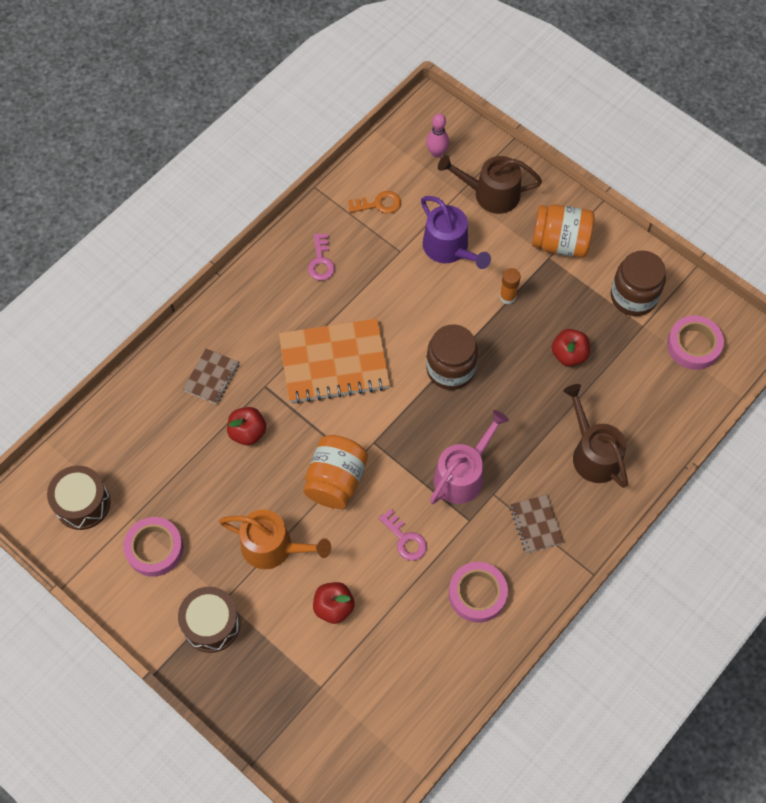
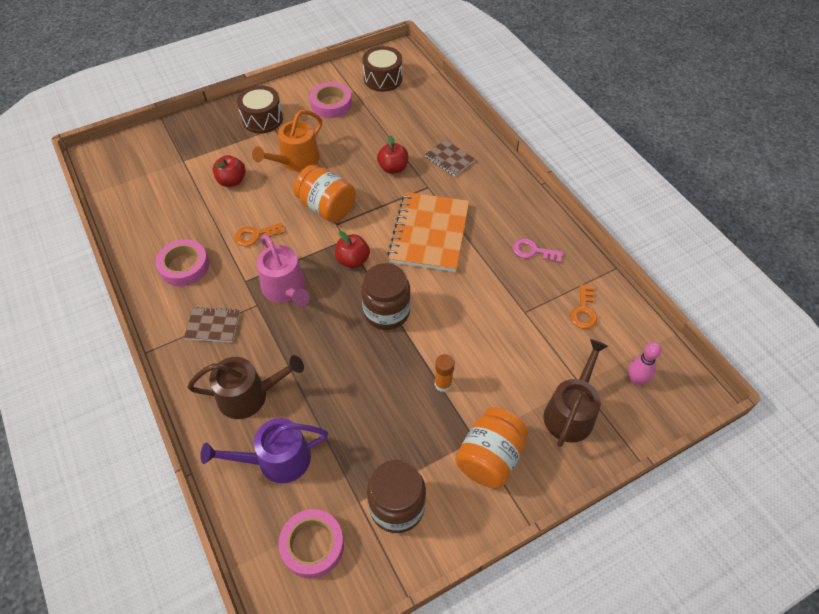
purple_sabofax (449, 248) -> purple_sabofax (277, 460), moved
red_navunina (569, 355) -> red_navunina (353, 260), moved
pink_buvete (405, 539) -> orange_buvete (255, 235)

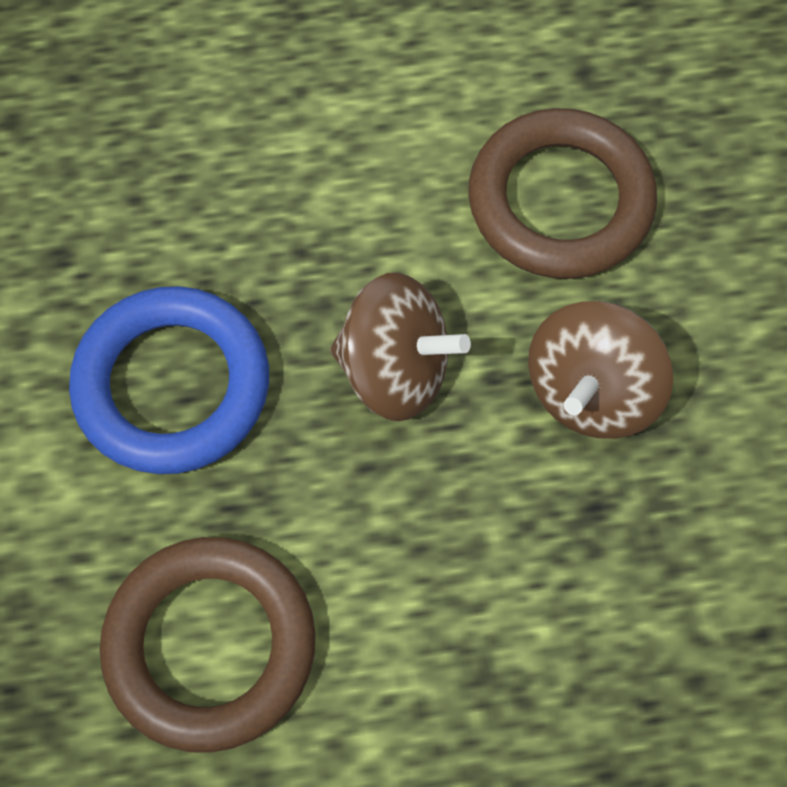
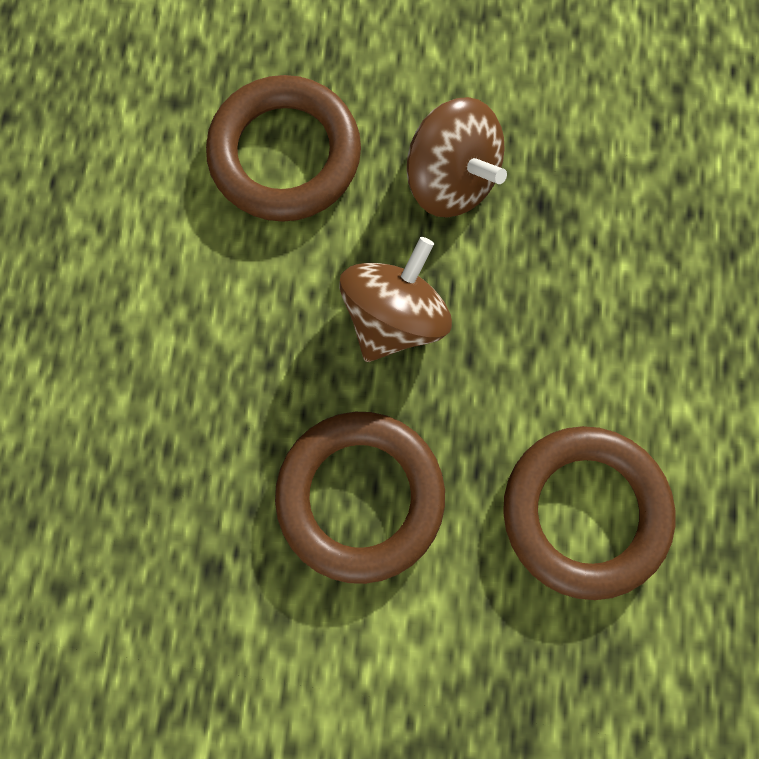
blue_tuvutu (172, 385) -> brown_tuvutu (360, 496)

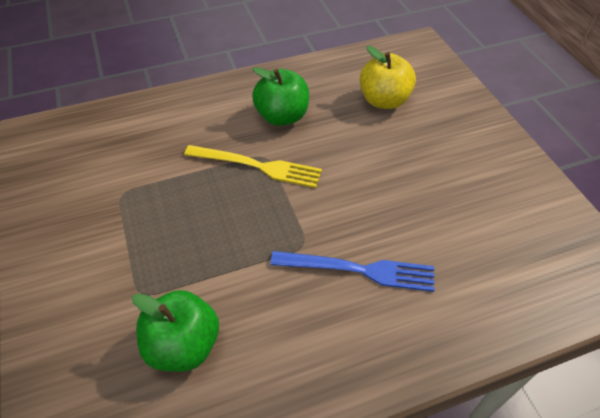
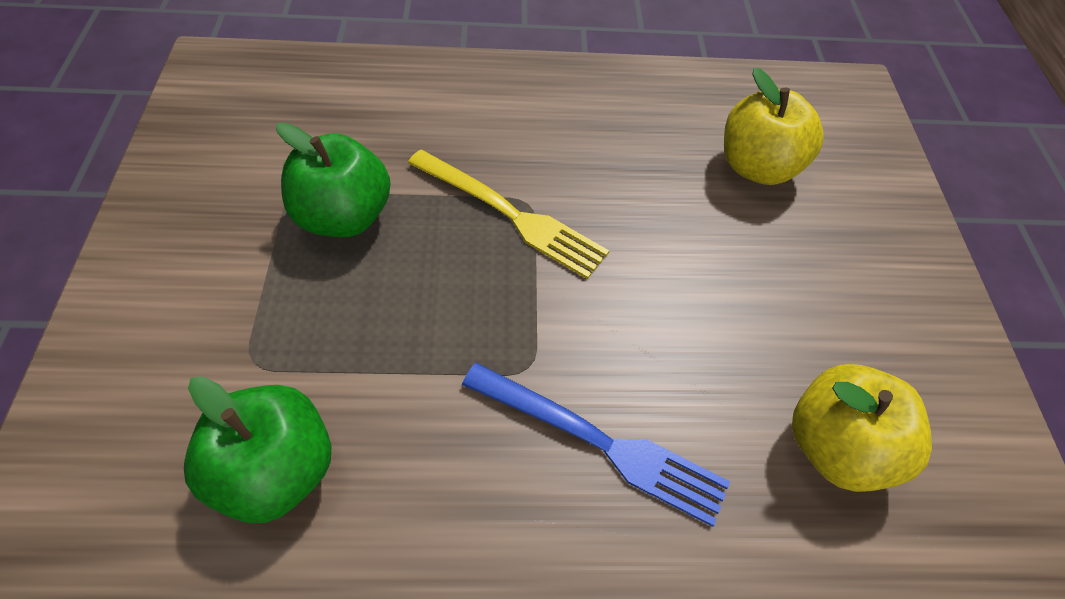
green_navunina (282, 116) -> green_navunina (344, 216), moved
none -> yellow_navunina (836, 447)

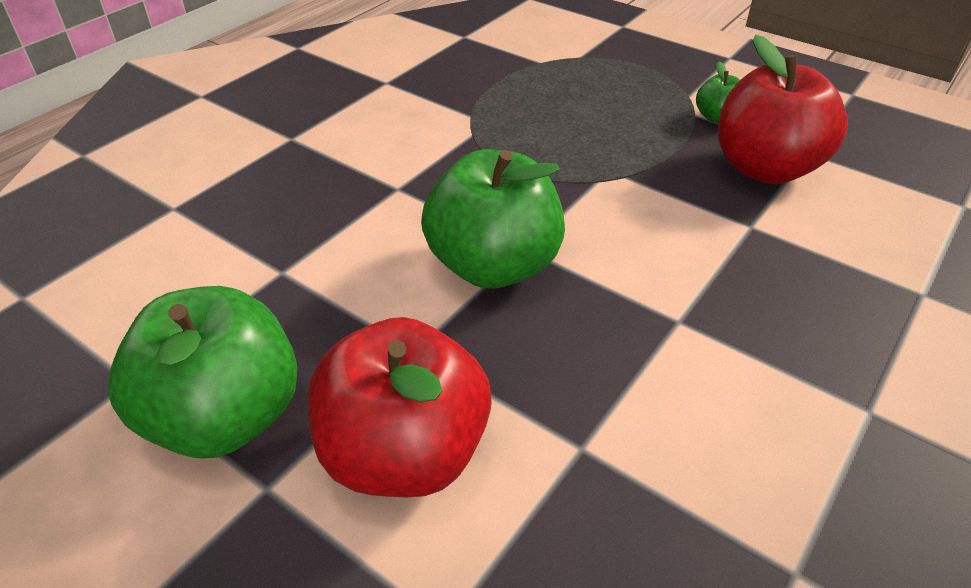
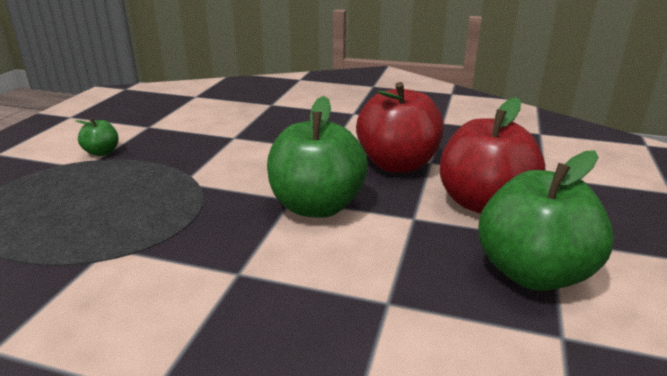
red_navunina (765, 168) -> red_navunina (397, 164), moved

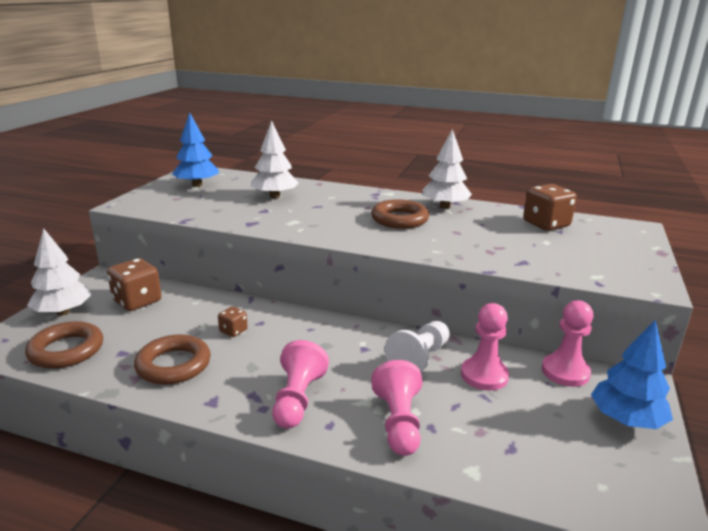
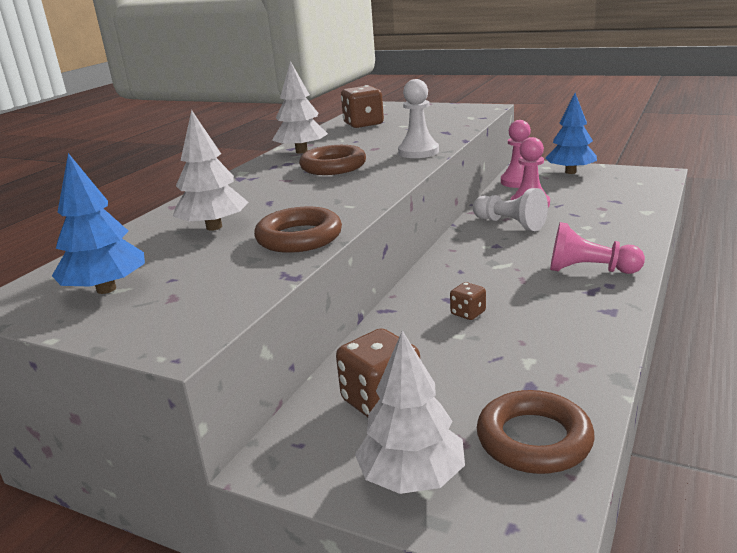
brown_tuvutu (173, 365) -> brown_tuvutu (299, 237), moved
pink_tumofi (398, 422) -> none
none -> white_tumofi (418, 152)

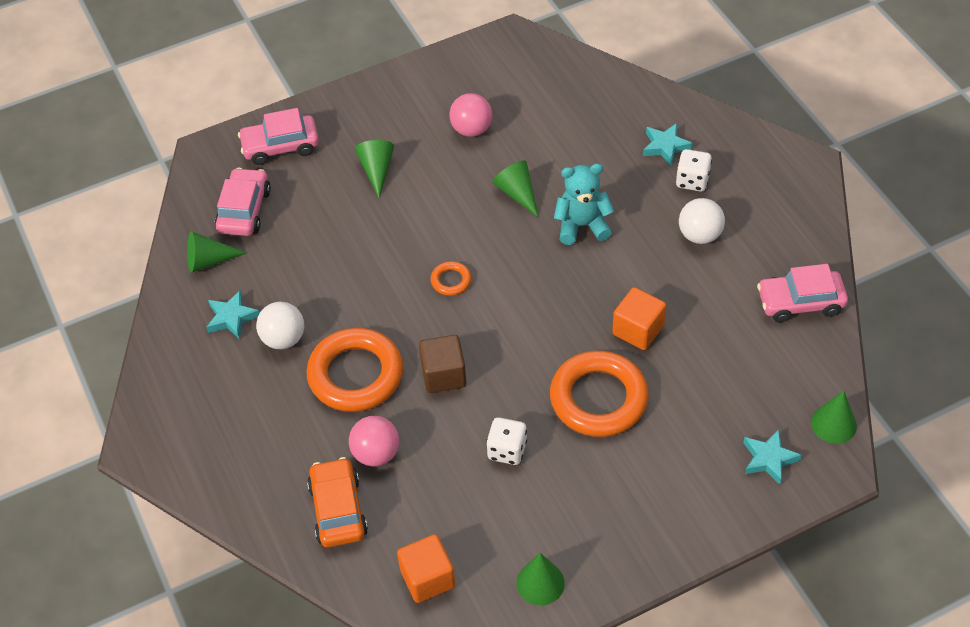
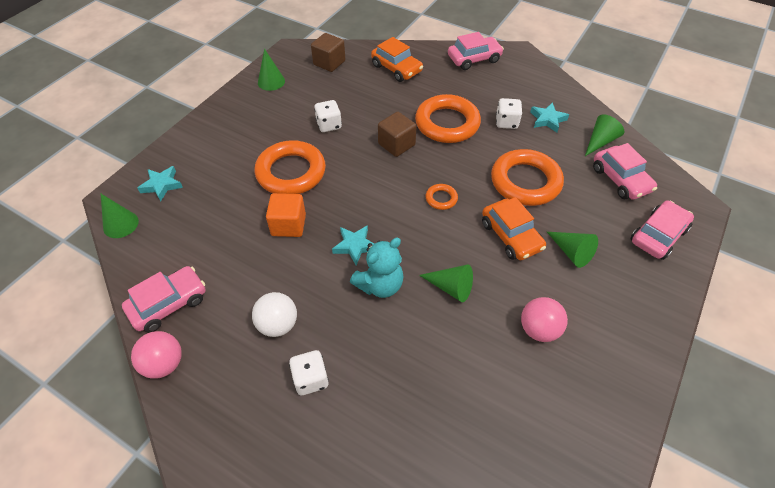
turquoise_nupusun (665, 147) -> turquoise_nupusun (355, 246), moved
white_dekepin (283, 339) -> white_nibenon (506, 122)
pink_dekepin (376, 454) -> pink_dekepin (164, 364), moved
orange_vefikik (427, 578) -> brown_vefikik (329, 63)
none -> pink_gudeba (474, 59)
none -> orange_tuvutu (525, 182)
none -> orange_gudeba (511, 236)

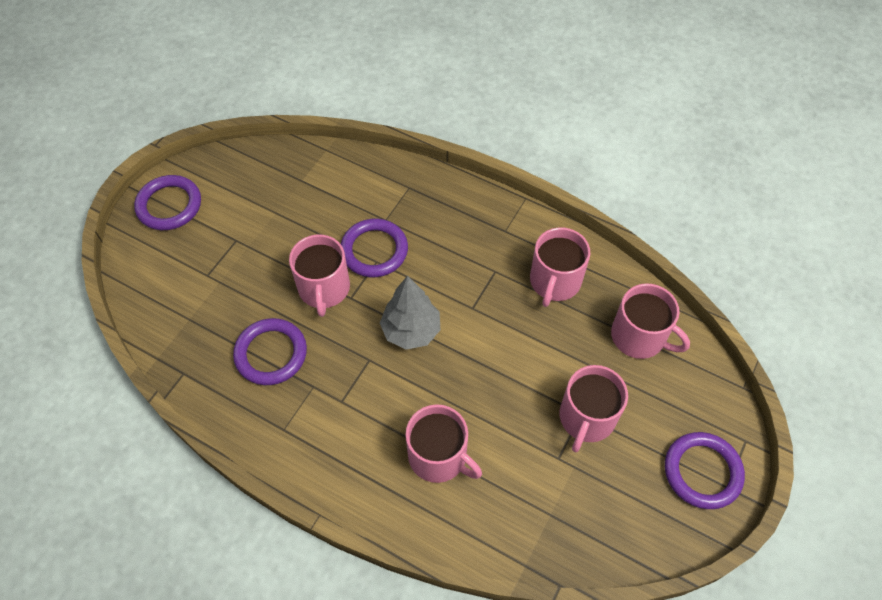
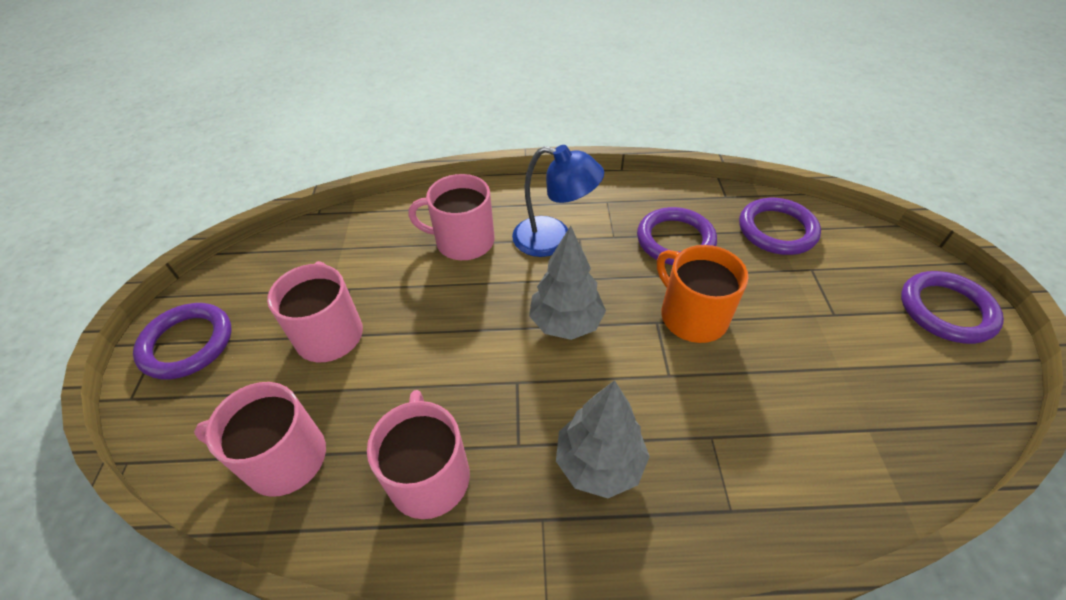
purple_tuvutu (374, 250) -> purple_tuvutu (777, 230), moved
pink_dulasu (324, 288) -> orange_dulasu (692, 316)
none -> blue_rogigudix (554, 239)
none -> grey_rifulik (599, 463)

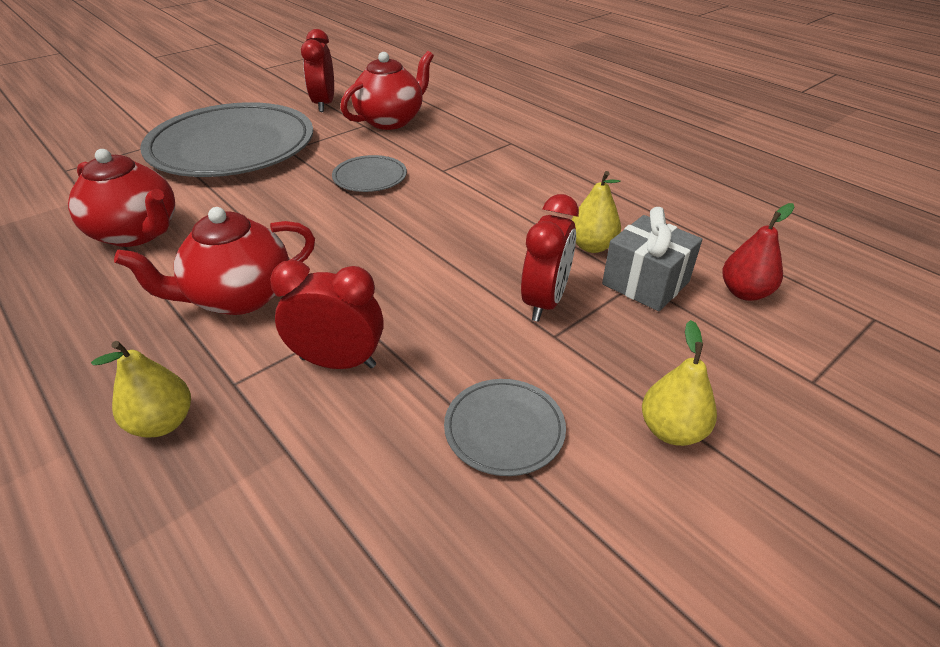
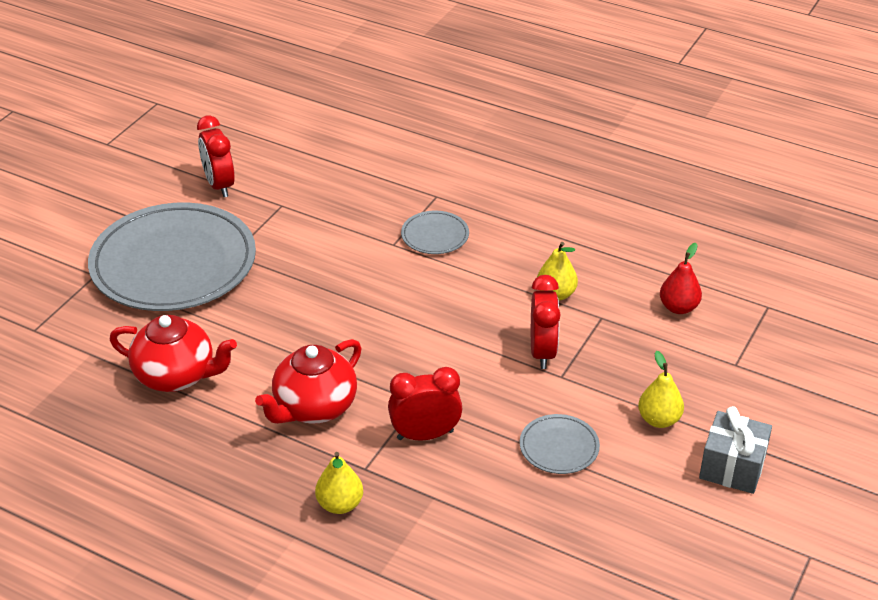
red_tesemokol (391, 121) -> none
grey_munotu (370, 177) -> grey_munotu (435, 235), moved
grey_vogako (645, 283) -> grey_vogako (732, 467), moved

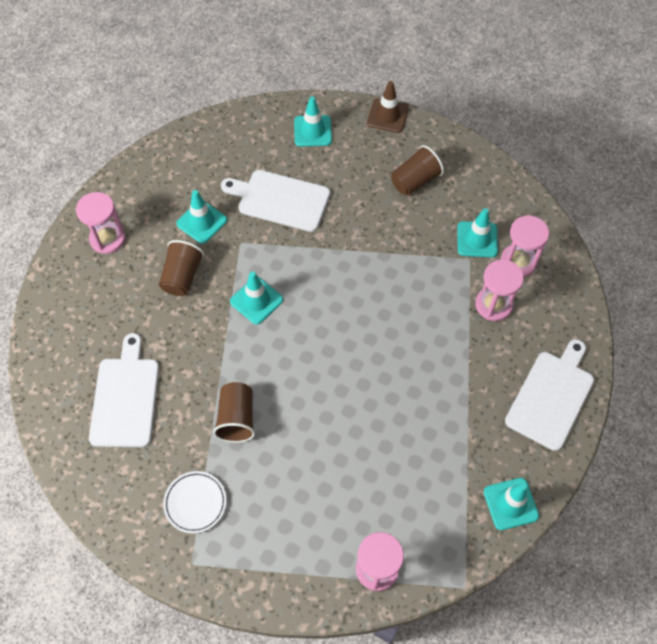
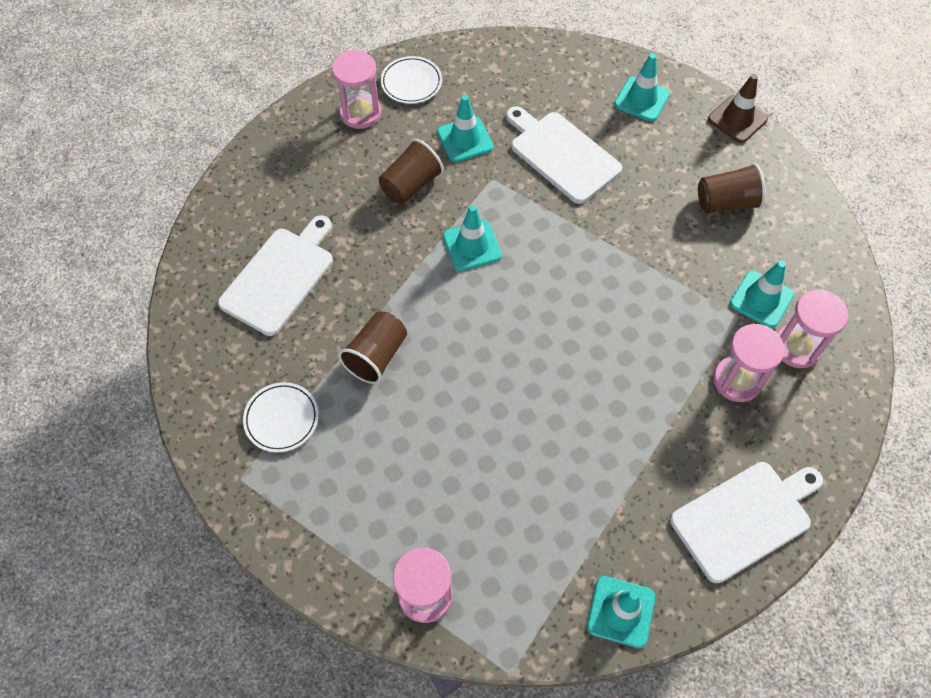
none -> white_munotu (411, 83)

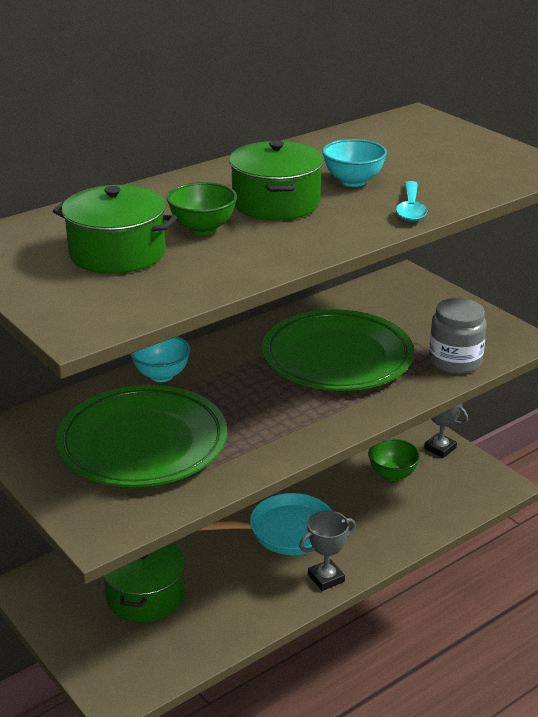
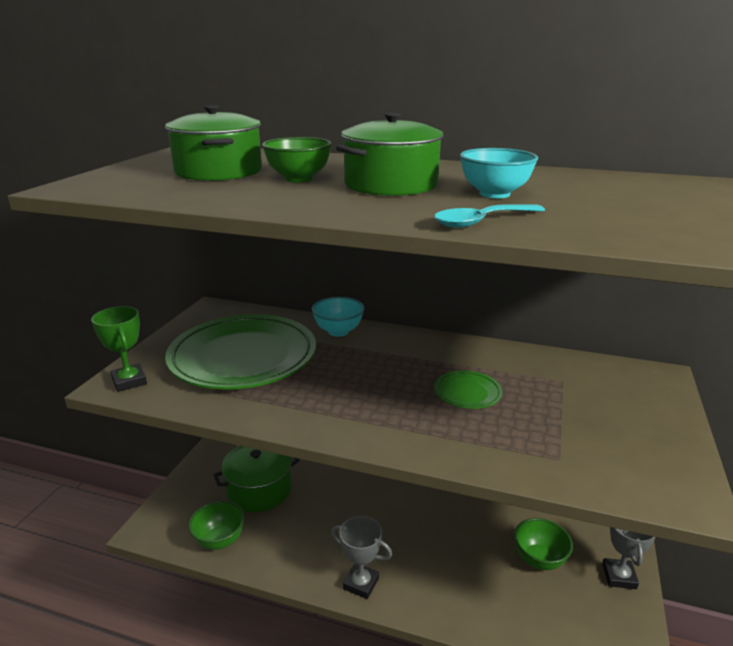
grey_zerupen (455, 361) -> none
green_munotu (337, 358) -> green_munotu (467, 393), x0.42
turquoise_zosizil (285, 531) -> none
none -> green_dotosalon (129, 381)
none -> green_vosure (220, 540)

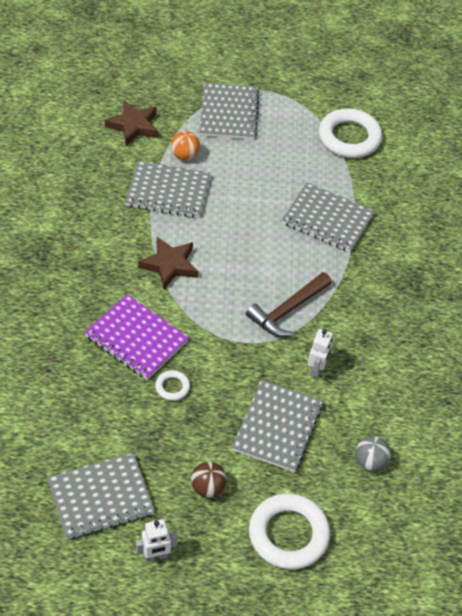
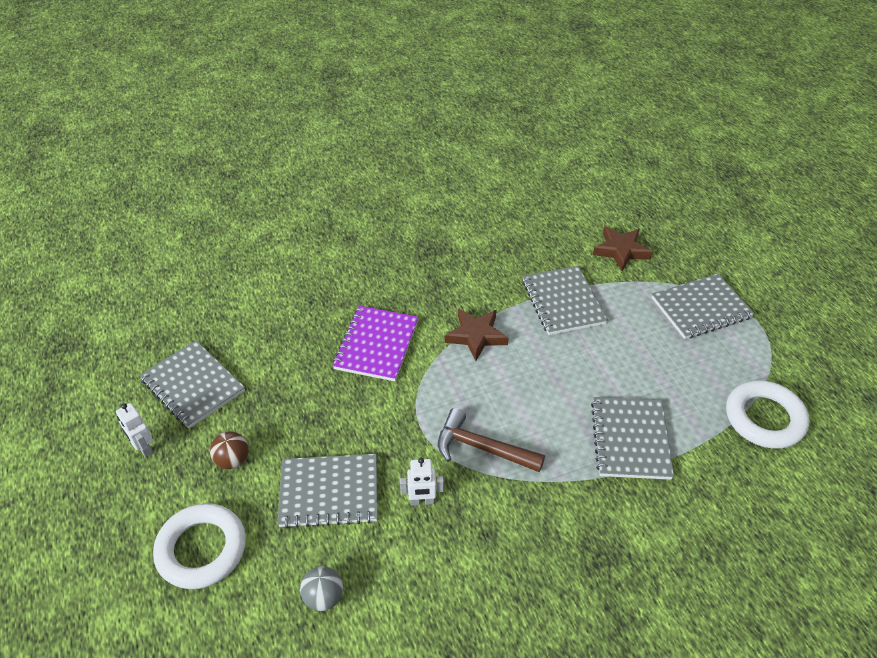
orange_dekepin (184, 155) -> none
white_tuvutu (172, 387) -> none

